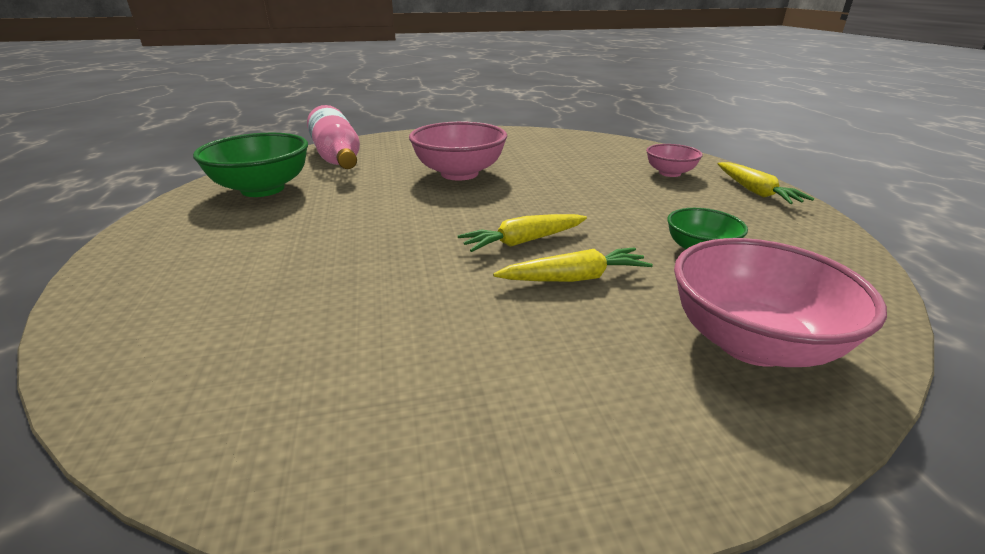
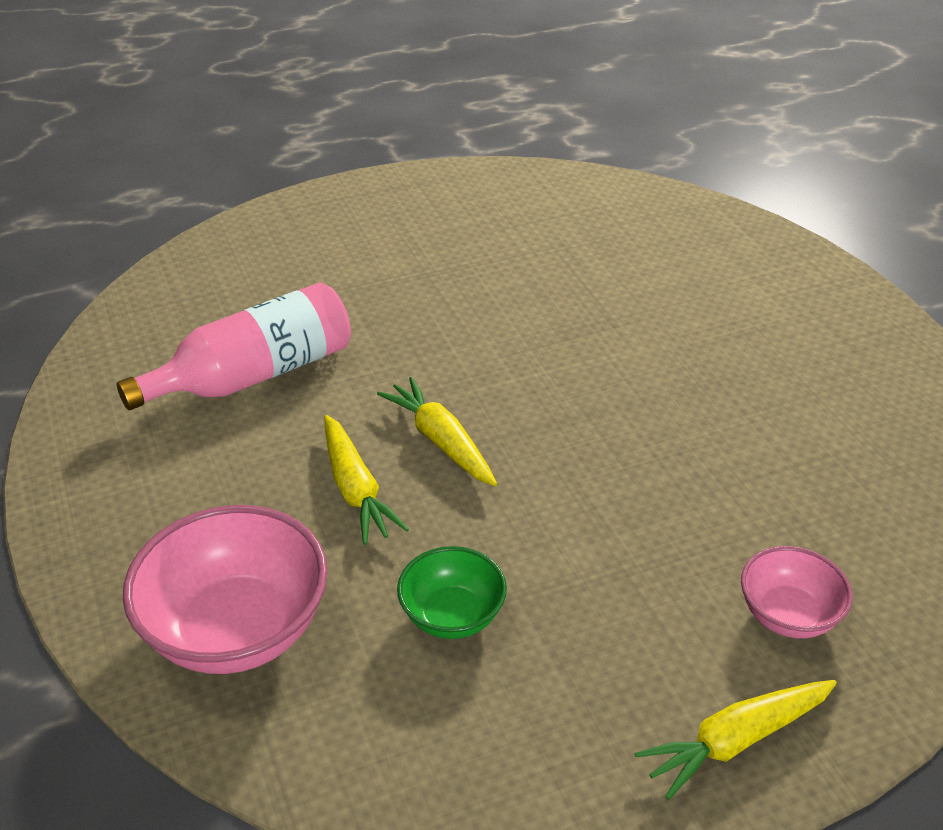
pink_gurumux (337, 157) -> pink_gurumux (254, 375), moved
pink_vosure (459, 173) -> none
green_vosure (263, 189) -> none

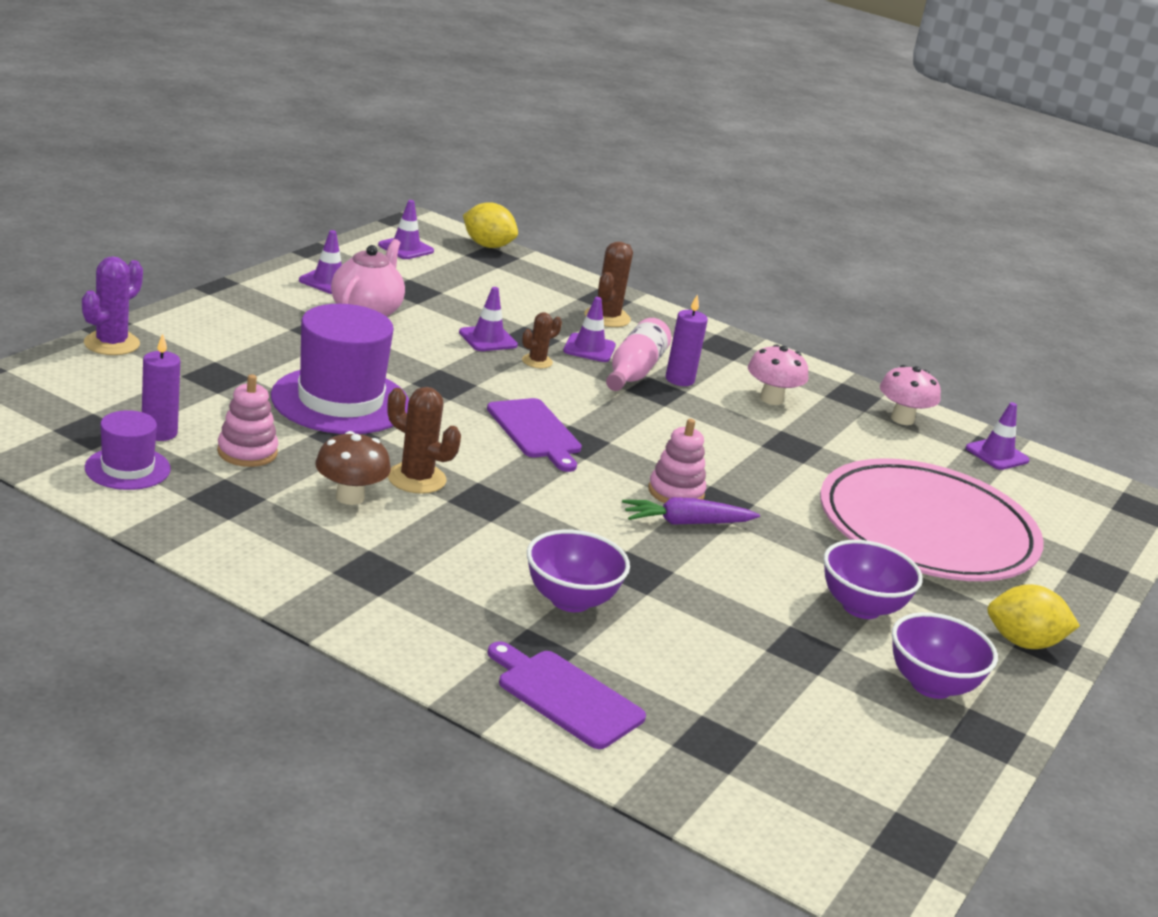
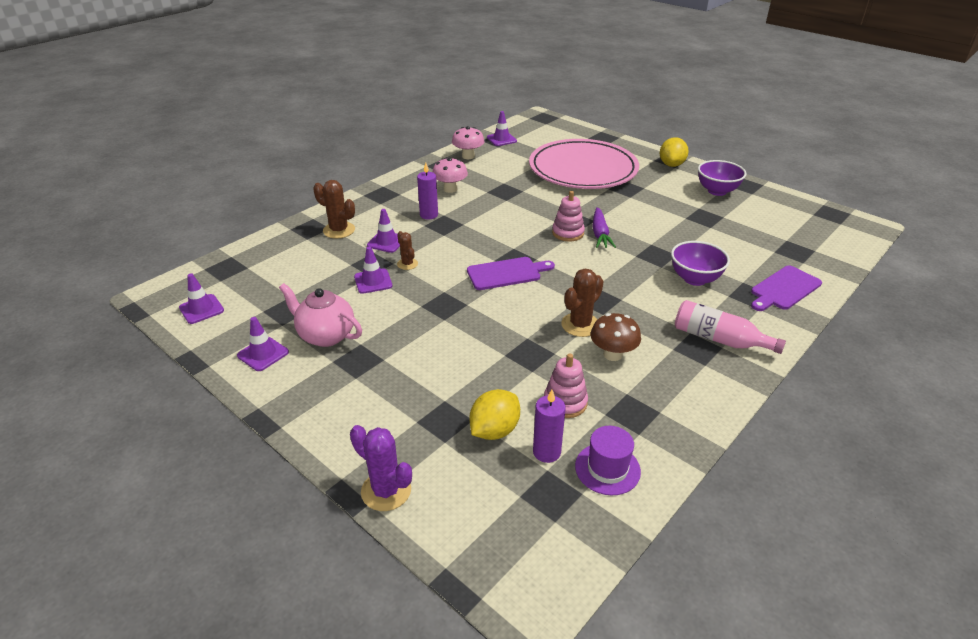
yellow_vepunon (487, 246) -> yellow_vepunon (494, 430), moved
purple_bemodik (340, 401) -> none
pink_gurumux (634, 371) -> pink_gurumux (719, 339), moved
purple_vosure (861, 607) -> none

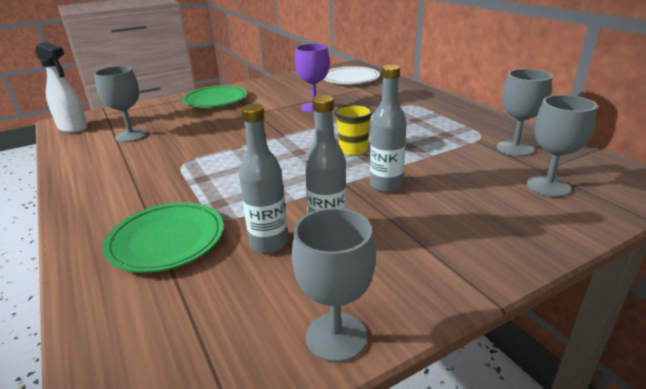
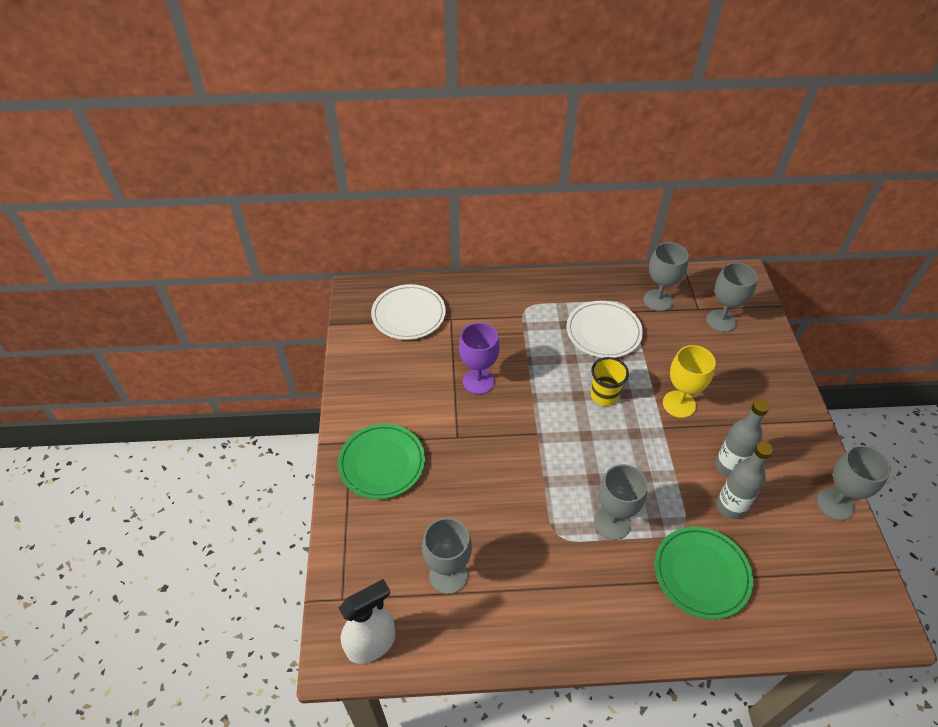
grey_gurumux (386, 185) -> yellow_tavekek (679, 404)
none -> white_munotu (603, 332)
none -> grey_tavekek (612, 522)

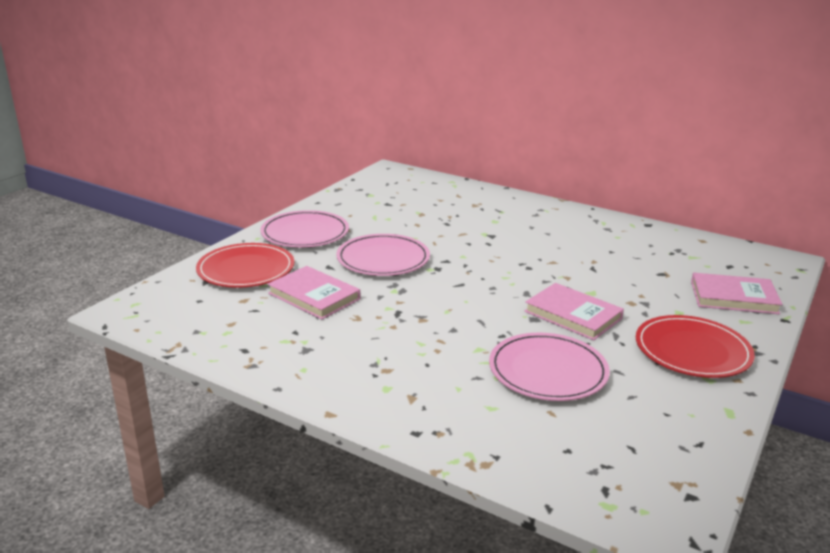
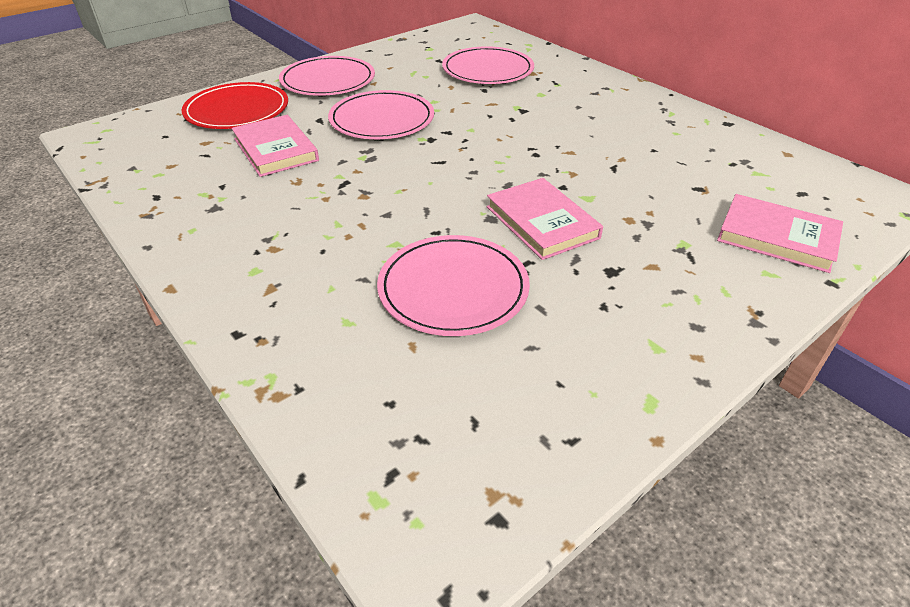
red_munotu (692, 350) -> none
none -> pink_munotu (487, 70)

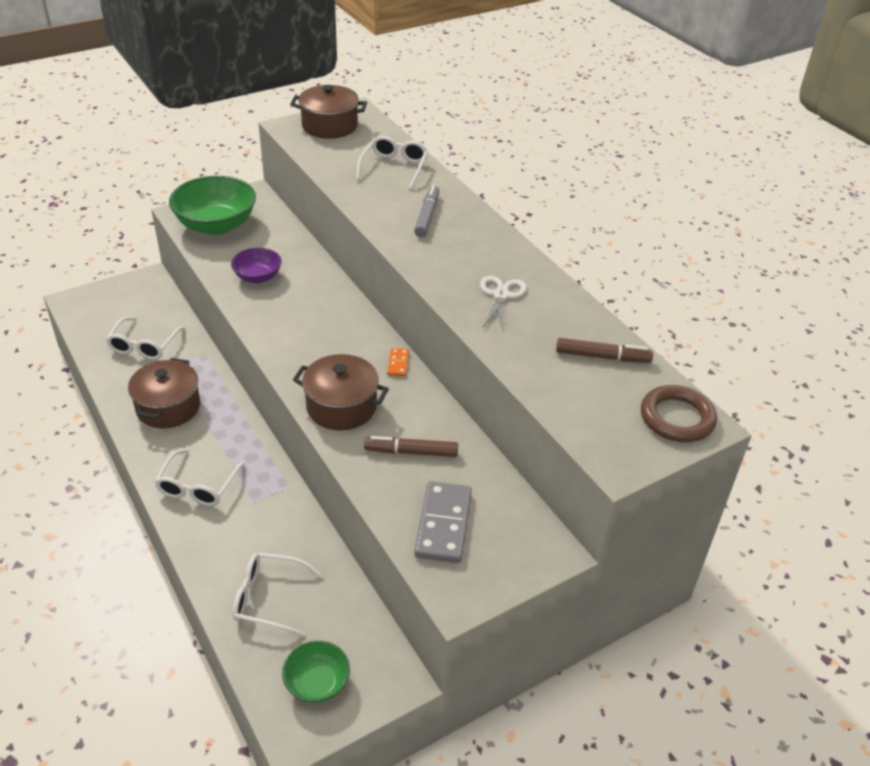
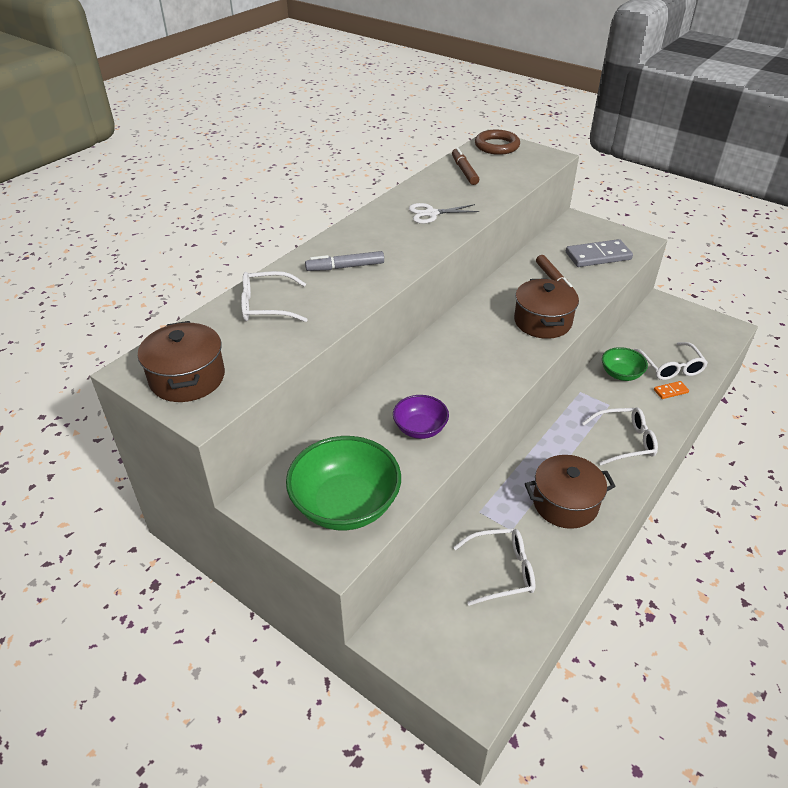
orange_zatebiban (398, 364) -> orange_zatebiban (670, 391), moved
green_vosure (317, 683) -> green_vosure (621, 374), moved

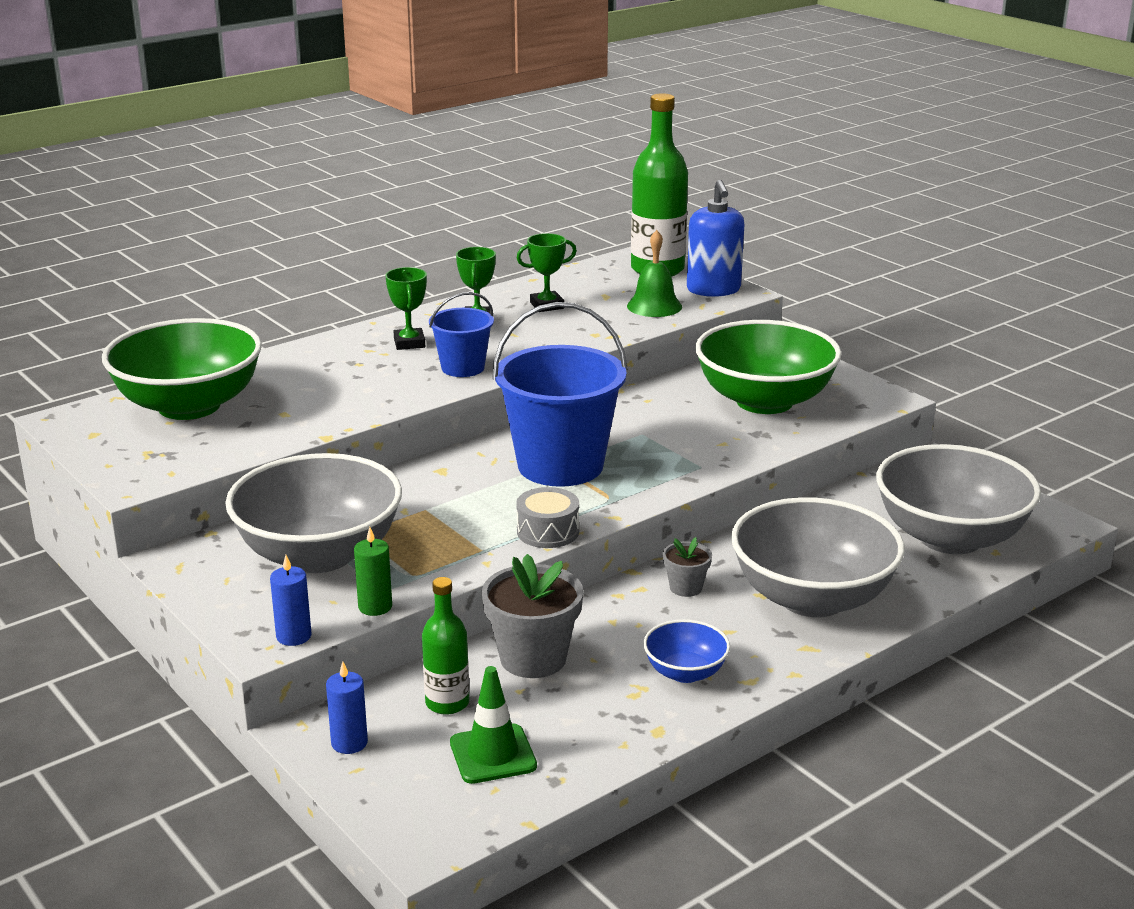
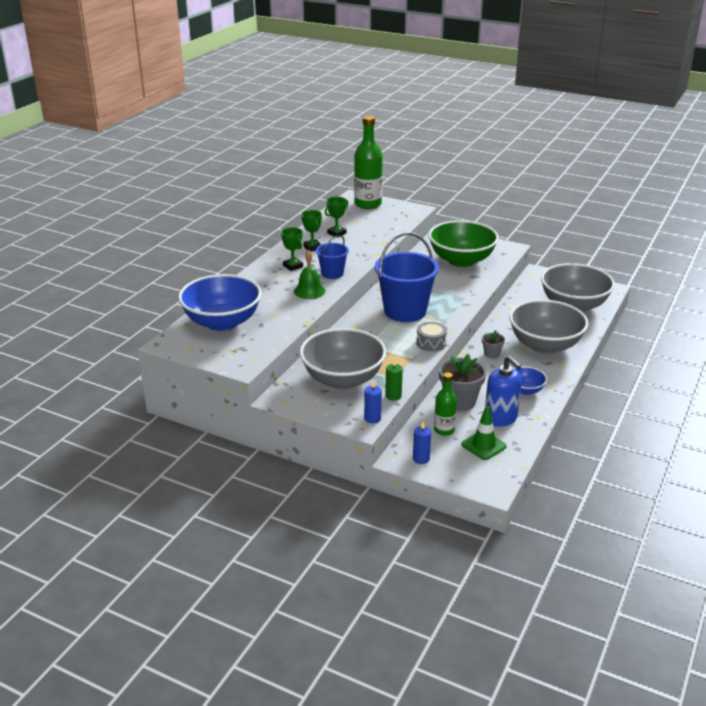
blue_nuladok (713, 290) -> blue_nuladok (500, 418), moved
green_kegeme (654, 306) -> green_kegeme (309, 291), moved
green_vosure (189, 406) -> blue_vosure (222, 322)

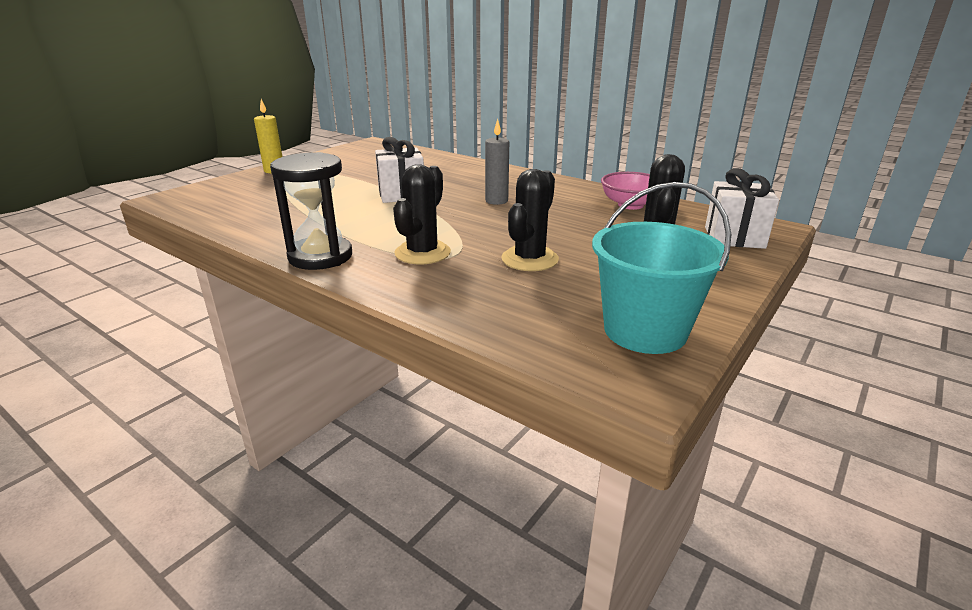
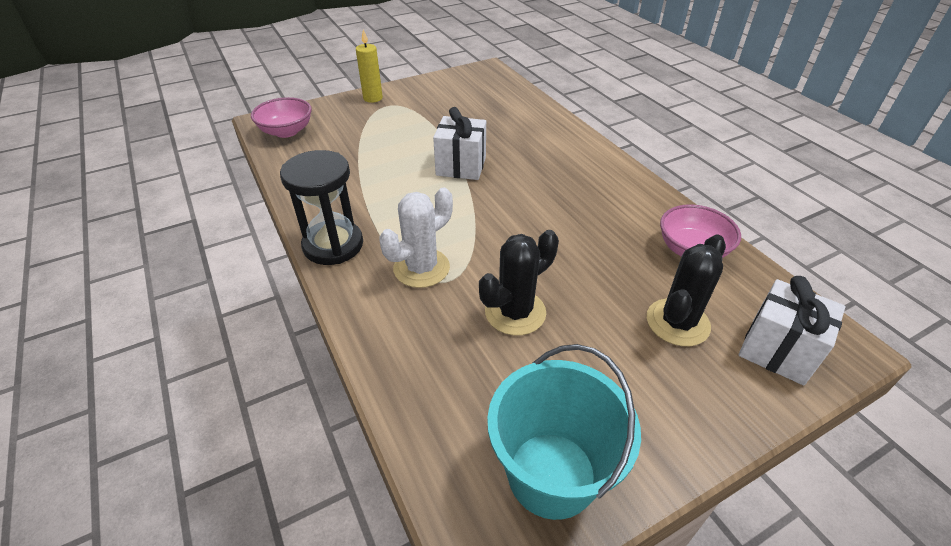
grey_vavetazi (496, 201) -> none
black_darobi (422, 253) -> white_darobi (421, 268)
none -> pink_vosure (286, 131)

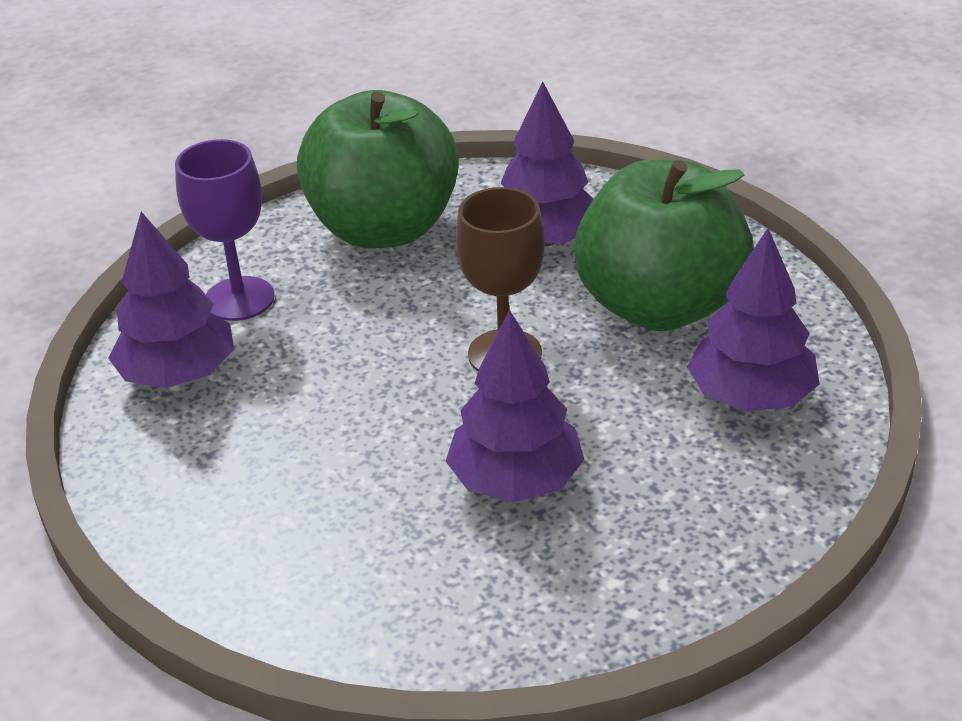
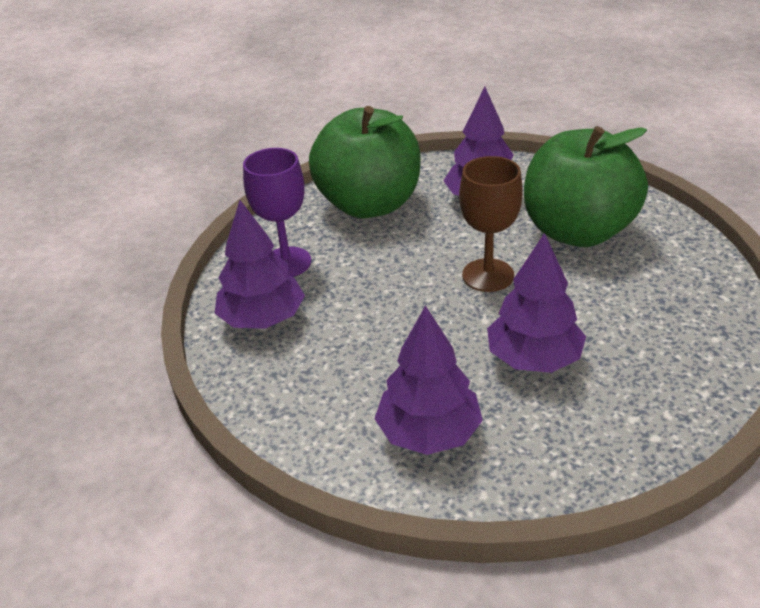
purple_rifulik (750, 397) -> purple_rifulik (429, 433), moved

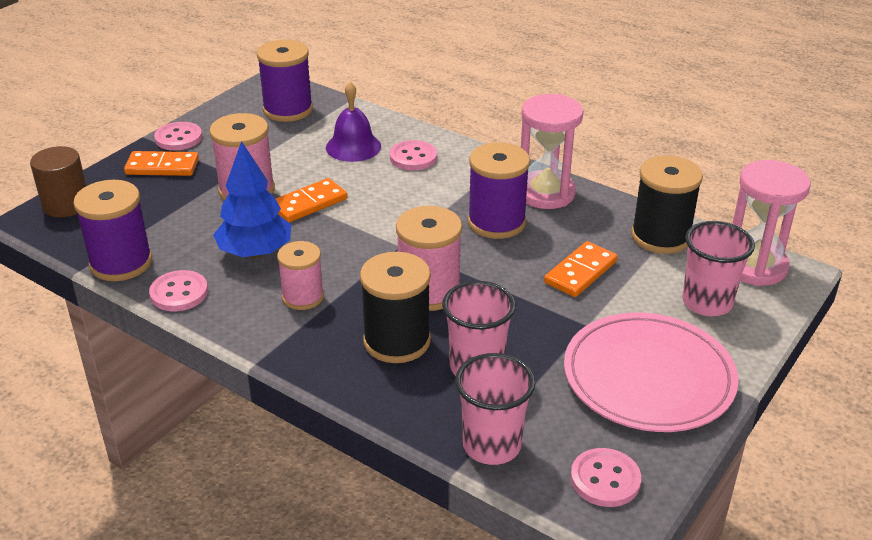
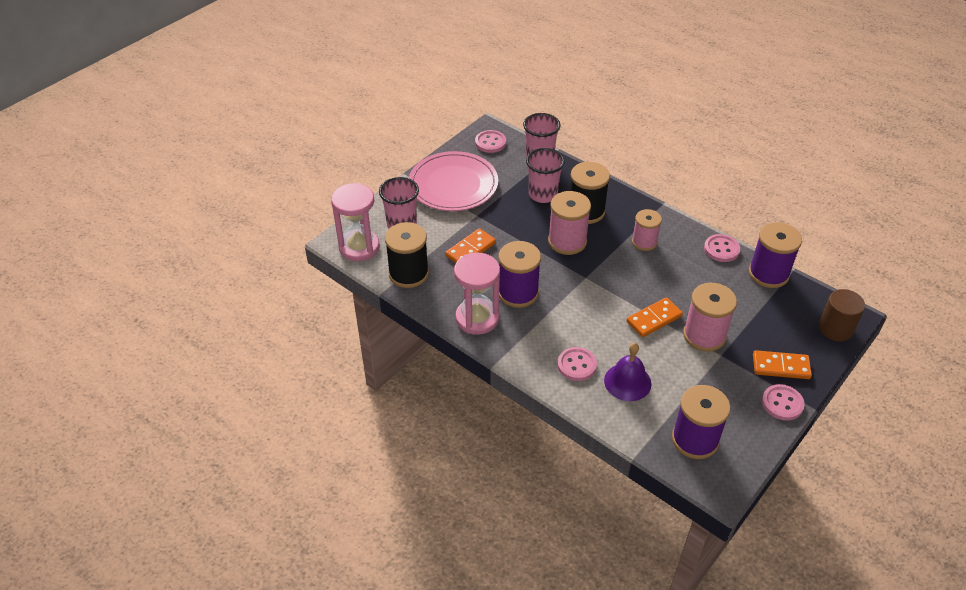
blue_rifulik (255, 252) -> none

